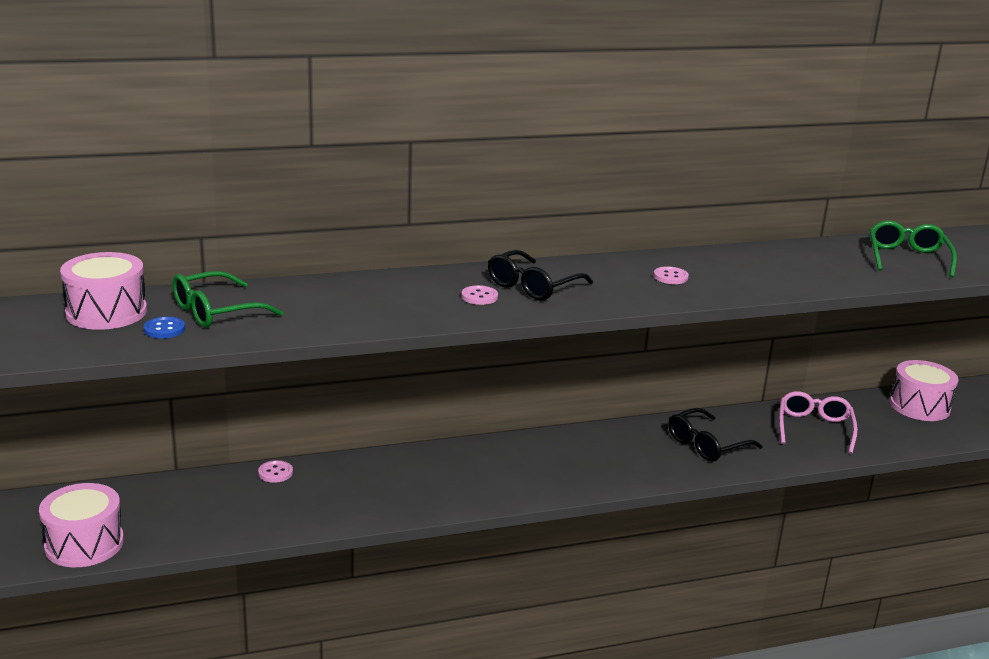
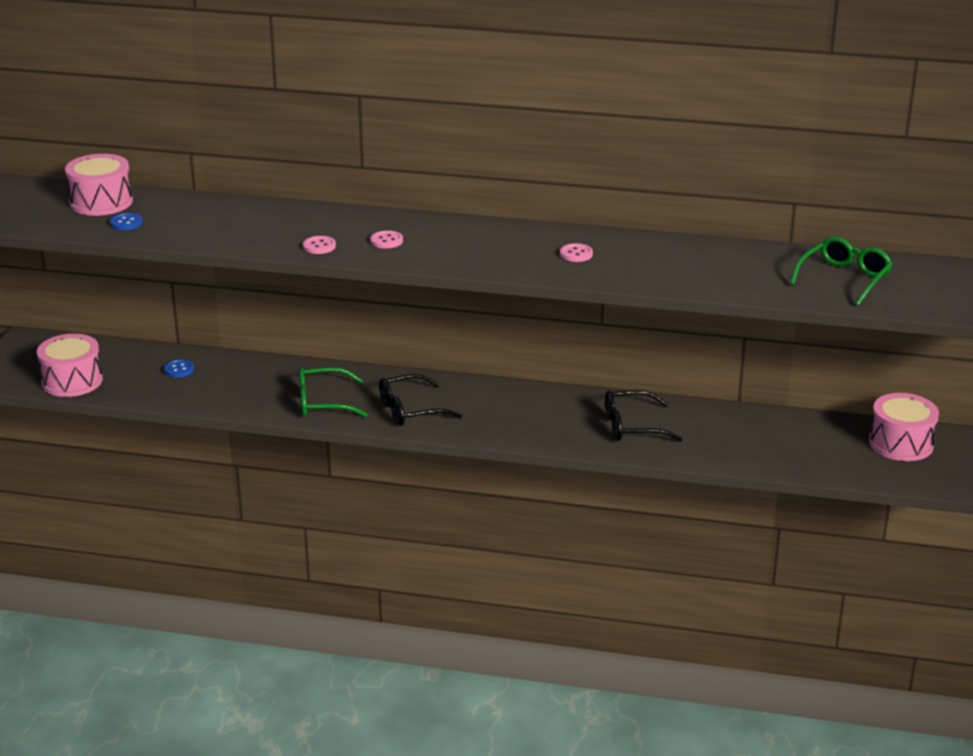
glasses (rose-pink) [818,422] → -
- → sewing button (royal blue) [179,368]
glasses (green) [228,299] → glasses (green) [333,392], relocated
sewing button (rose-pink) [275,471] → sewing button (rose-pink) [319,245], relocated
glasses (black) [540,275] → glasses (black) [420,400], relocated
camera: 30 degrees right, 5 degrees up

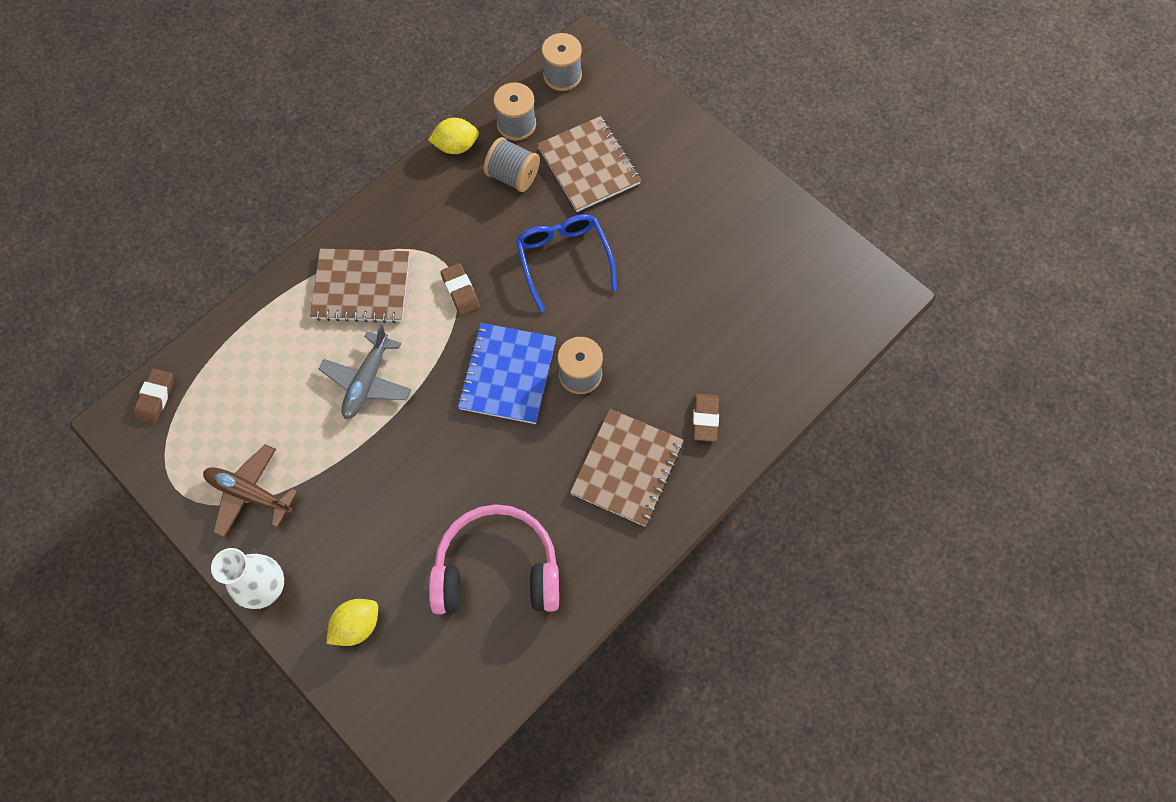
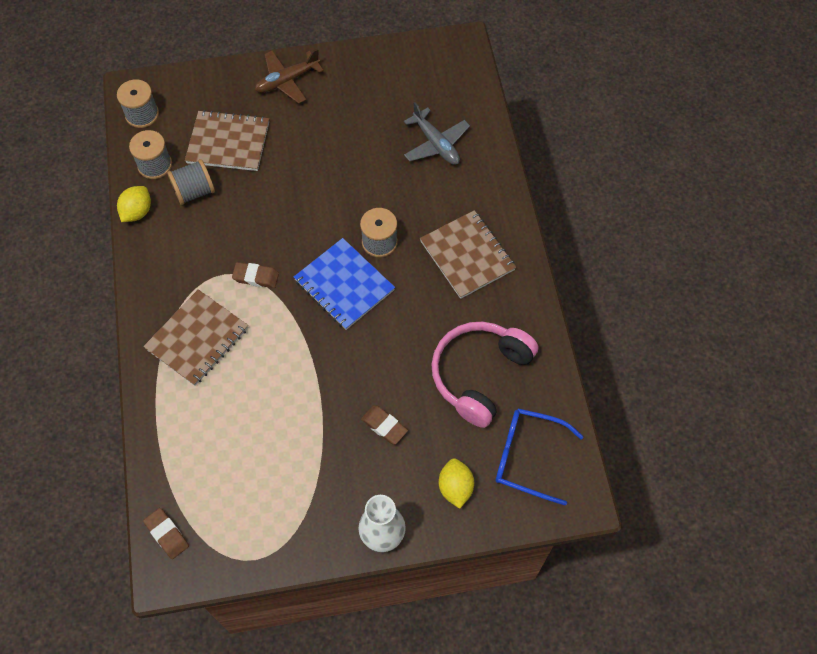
toy plane (dark brown) [250,491] → toy plane (dark brown) [289,76], relocated
toy plane (gray) [365,372] → toy plane (gray) [437,133], relocated
glasses (royal blue) [566,263] → glasses (royal blue) [540,457], relocated
gum eraser (dark brown) [706,418] → gum eraser (dark brown) [384,425], relocated
camera: 55 degrees left, 5 degrees down

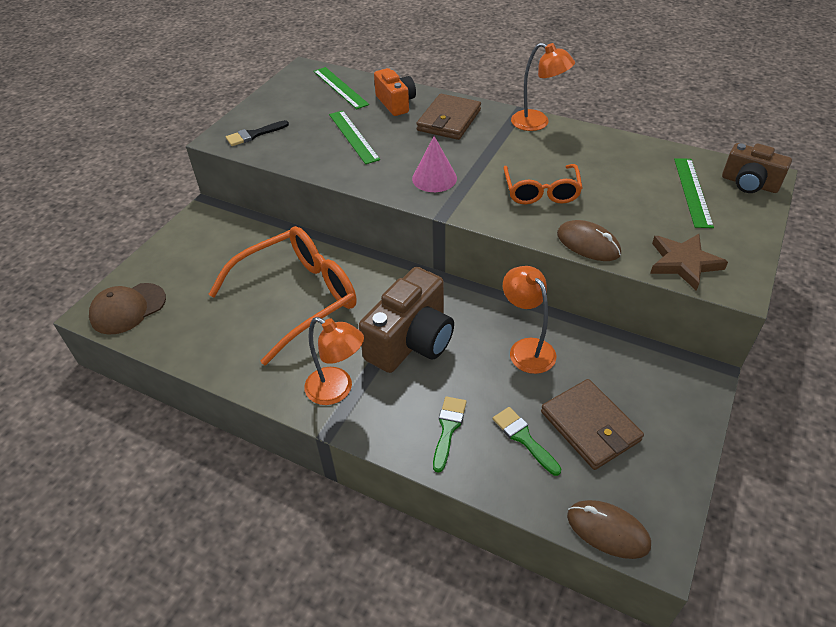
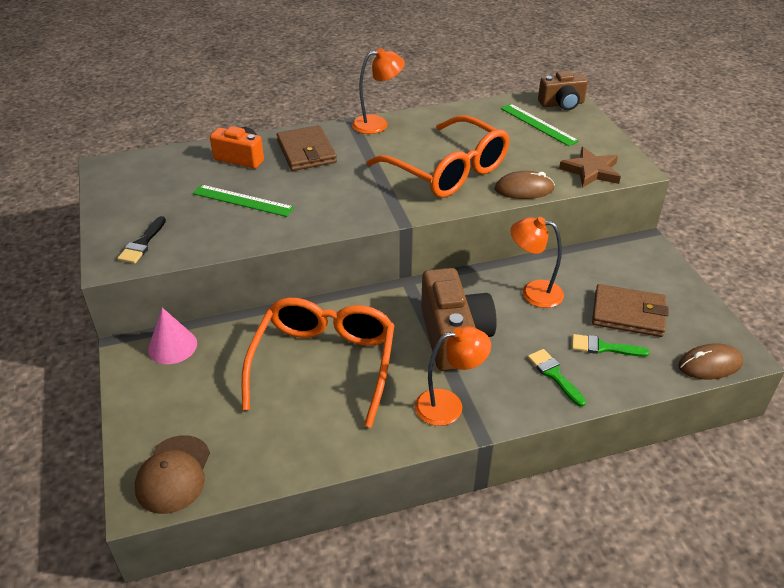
straightedge (green) [341,88] → -
cone shape (rose-pink) [434,164] → cone shape (rose-pink) [172,336], relocated
glasses (orange) [543,184] → glasses (orange) [438,156], x1.73
camera: 45 degrees left, 5 degrees down

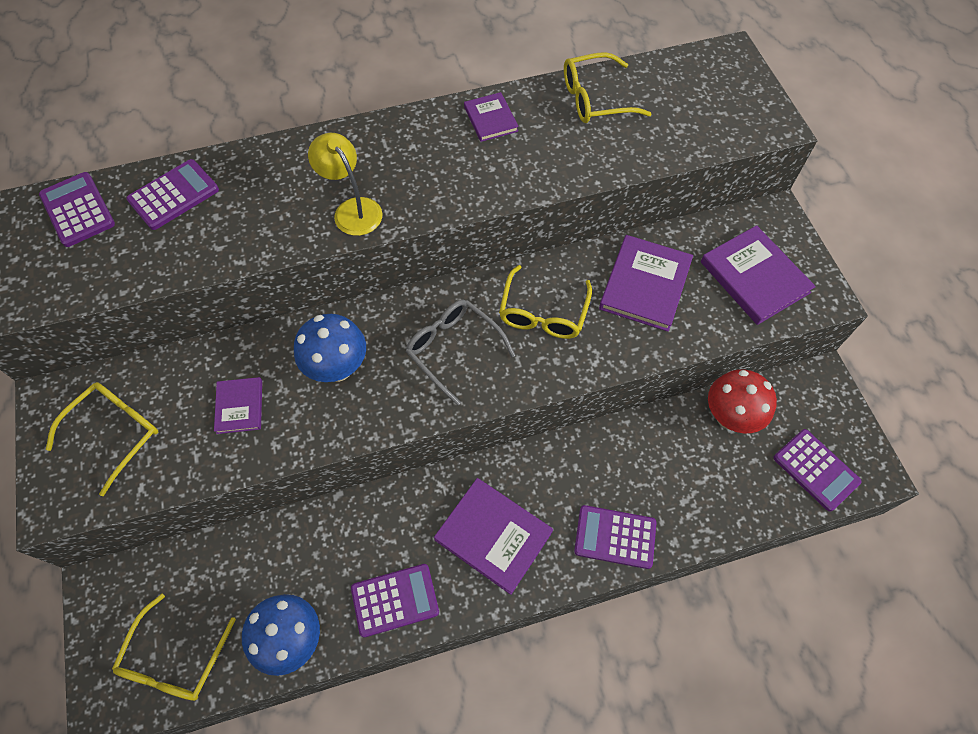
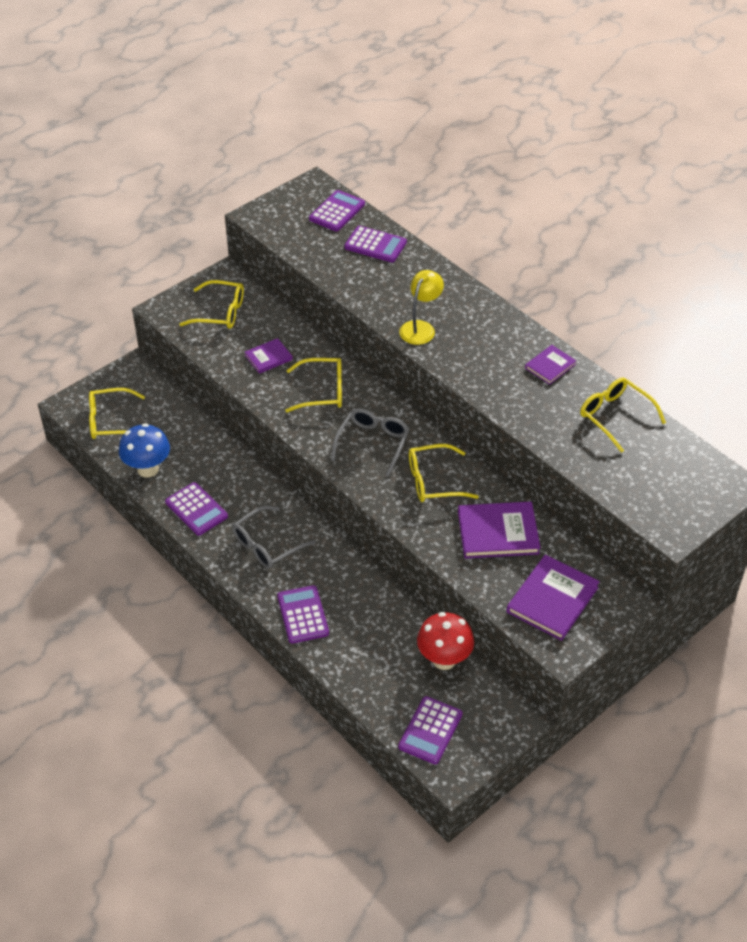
toadstool (royal blue) [330,348] → glasses (golden) [313,385]
hardback (purple) [493,536] → glasses (gray) [273,537]
camera: 65 degrees right, 15 degrees down

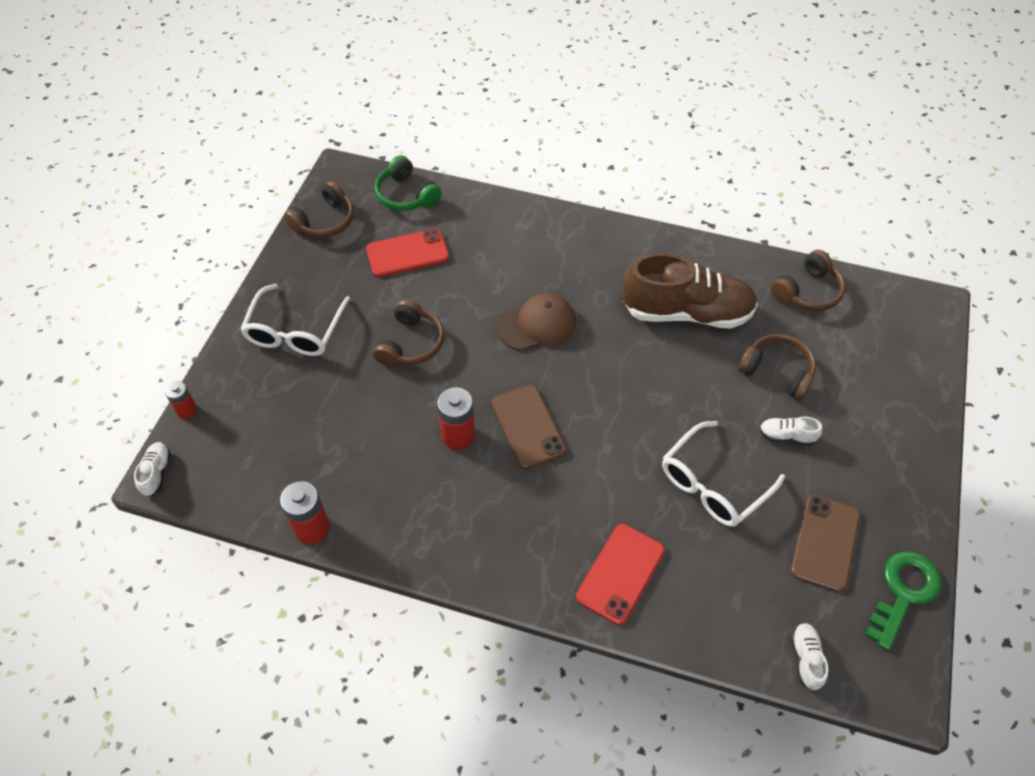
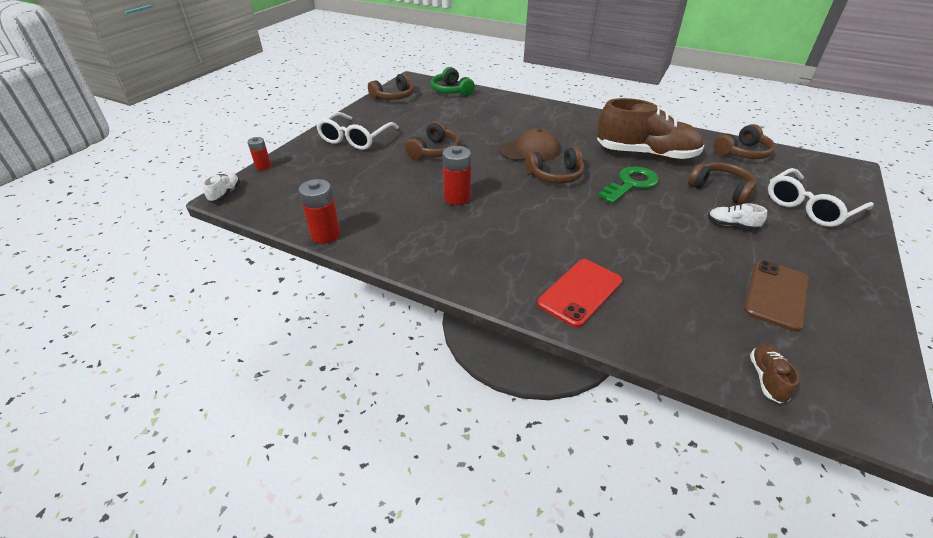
mobile phone (red) [408,253] → -
mobile phone (dark brown) [529,427] → -
- → over-ear headphones (dark brown) [554,165]
glasses (white) [723,474] → glasses (white) [821,197], relocated
key (green) [903,600] → key (green) [628,185], relocated
sneaker (white) [809,657] → sneaker (dark brown) [774,374]
camera: 10 degrees right, 15 degrees down

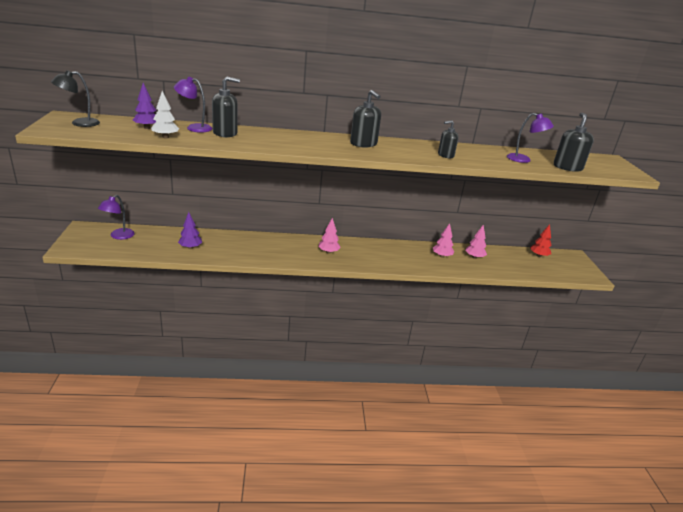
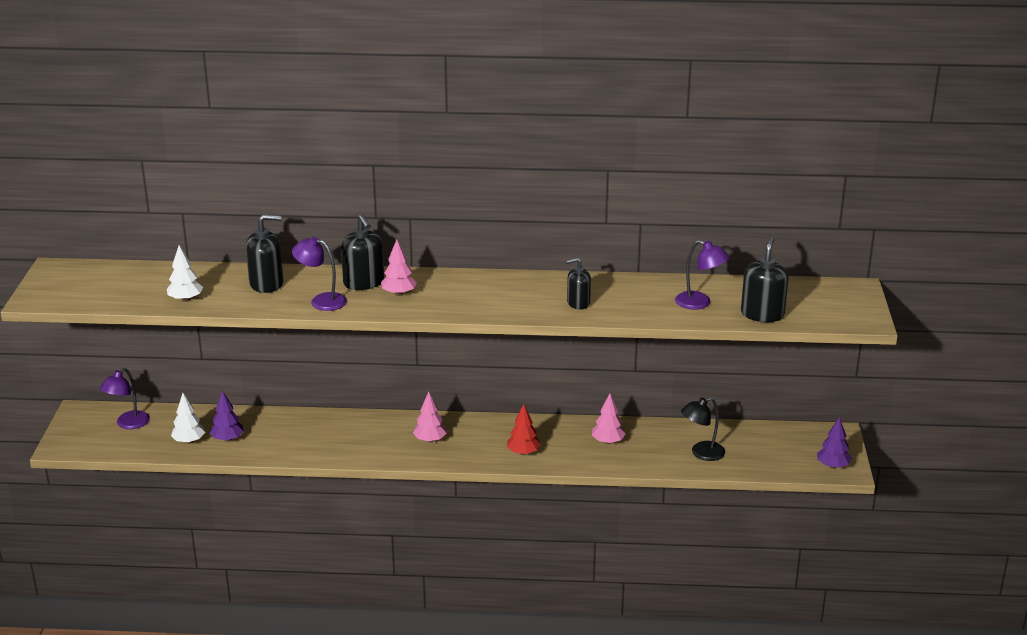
- → tree (white) [188,418]
reading lamp (black) [75,98] → reading lamp (black) [703,429], relocated
tree (purple) [144,106] → tree (purple) [834,443], relocated
reading lamp (purple) [193,105] → reading lamp (purple) [319,274], relocated
pump bottle (black) [365,119] → pump bottle (black) [362,252], relocated
tree (rose-pink) [476,242] → tree (rose-pink) [399,267], relocated
tree (red) [540,240] → tree (red) [524,429], relocated
camera: 10 degrees right, 0 degrees up

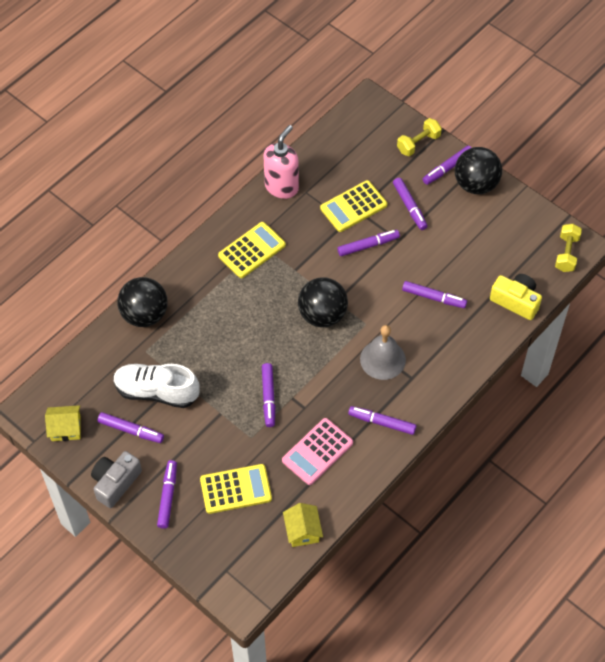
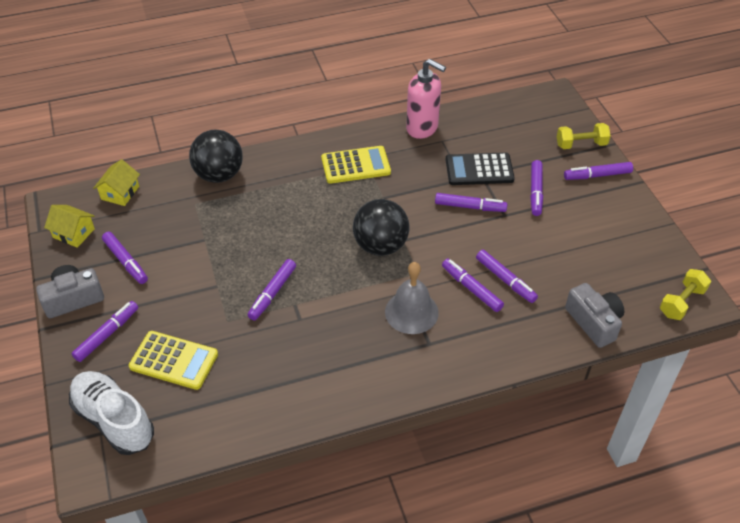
calculator (rose-pink) [317,451] → -
play ball (black) [478,170] → -
sneaker (white) [157,386] → sneaker (white) [111,413], relocated
toy house (golden) [303,525] → toy house (golden) [116,182], relocated
felt pen (purple) [382,420] → felt pen (purple) [473,285], relocated
calculator (golden) [353,206] → calculator (black) [480,168]
camera (golden) [516,297] → camera (gray) [594,315]
pump bottle (rose-pink) [281,162] → pump bottle (rose-pink) [426,99], 60 degrees clockwise
camera: 30 degrees right, 10 degrees down

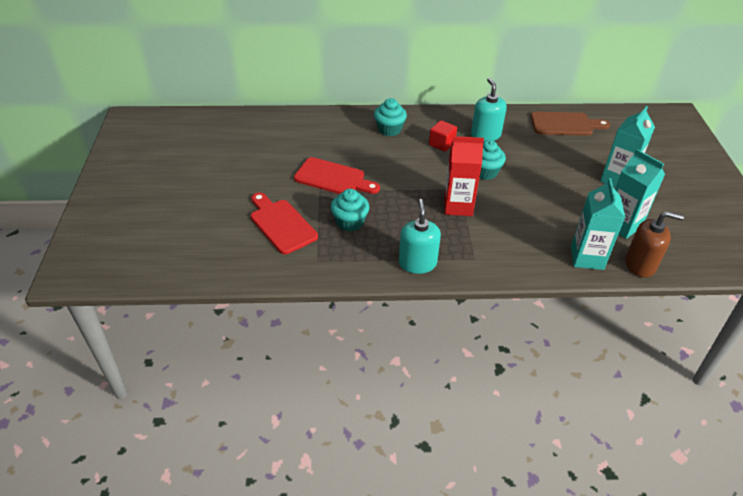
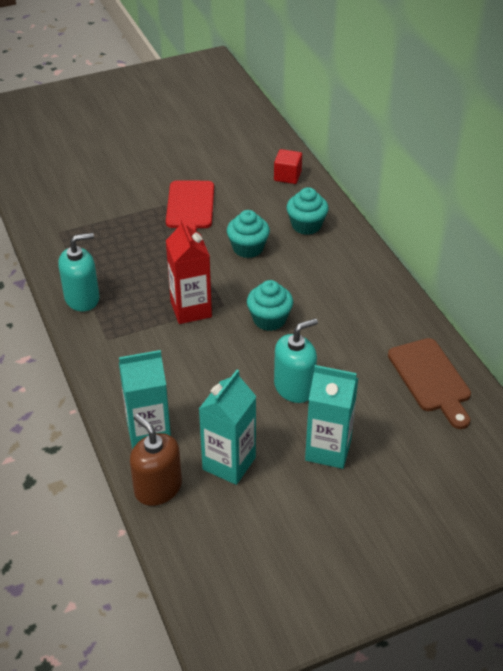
chopping board (red) [284,223] → -
muffin (teal) [350,210] → muffin (teal) [248,234], relocated
block (red) [443,136] → block (red) [288,166], relocated
pump bottle (teal) [489,109] → pump bottle (teal) [296,360], relocated
pump bottle (dark brown) [654,244] → pump bottle (dark brown) [156,460], 150 degrees clockwise
camera: 70 degrees right, 0 degrees up

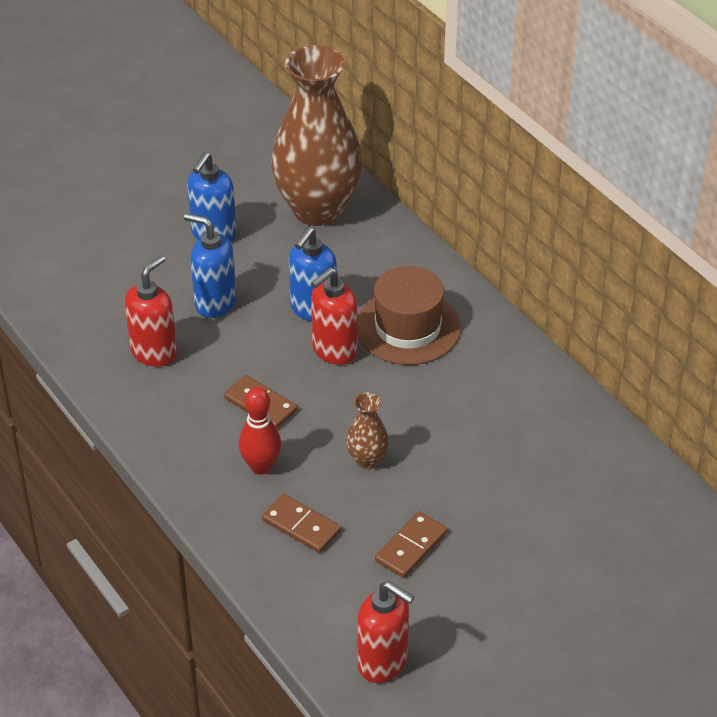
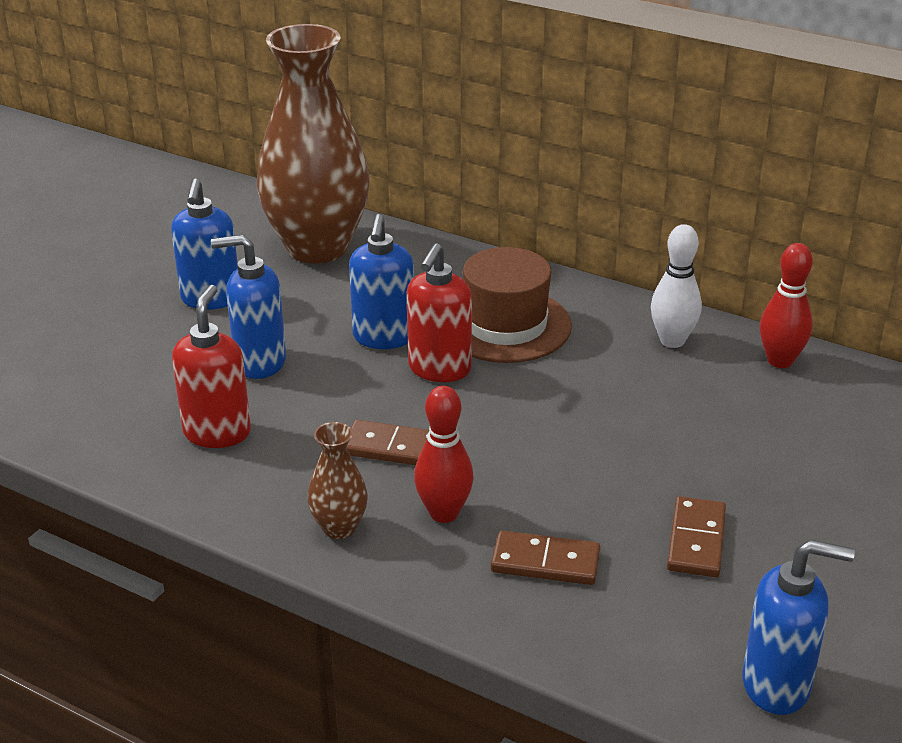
- → tenpin (white) [676,286]
- → tenpin (red) [786,305]
flower vase (dark brown) [367,430] → flower vase (dark brown) [337,480], relocated
pump bottle (red) [385,632] → pump bottle (royal blue) [798,627]
camera: 25 degrees left, 10 degrees down

